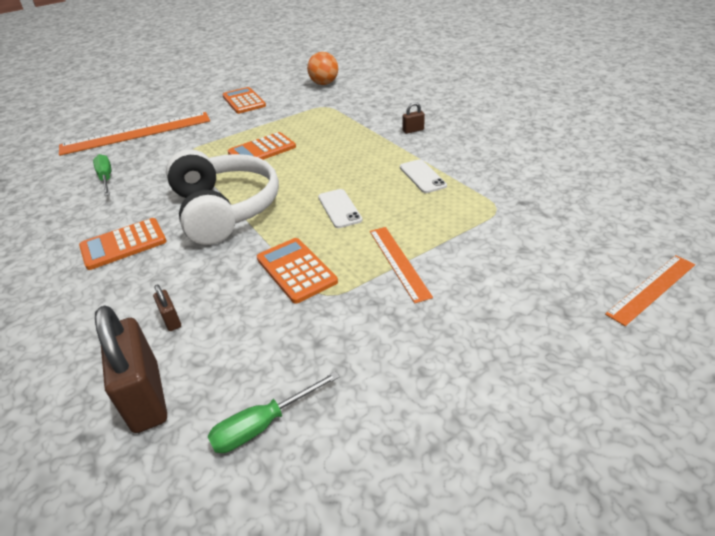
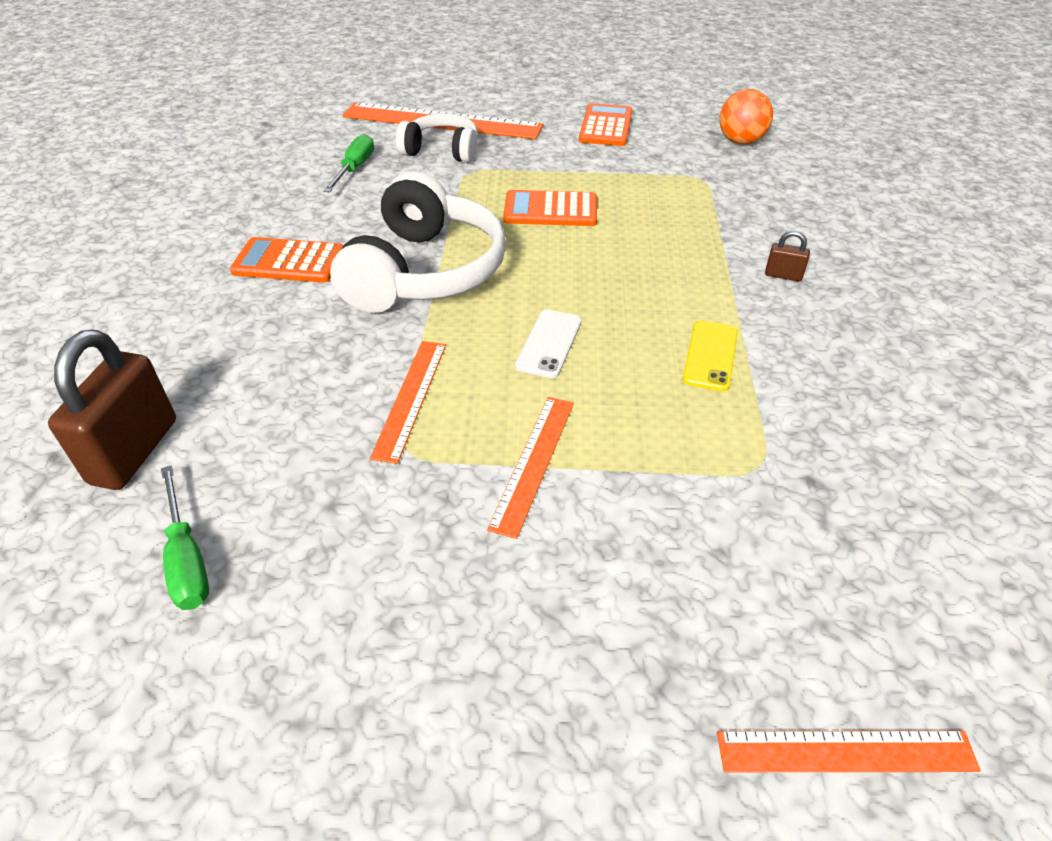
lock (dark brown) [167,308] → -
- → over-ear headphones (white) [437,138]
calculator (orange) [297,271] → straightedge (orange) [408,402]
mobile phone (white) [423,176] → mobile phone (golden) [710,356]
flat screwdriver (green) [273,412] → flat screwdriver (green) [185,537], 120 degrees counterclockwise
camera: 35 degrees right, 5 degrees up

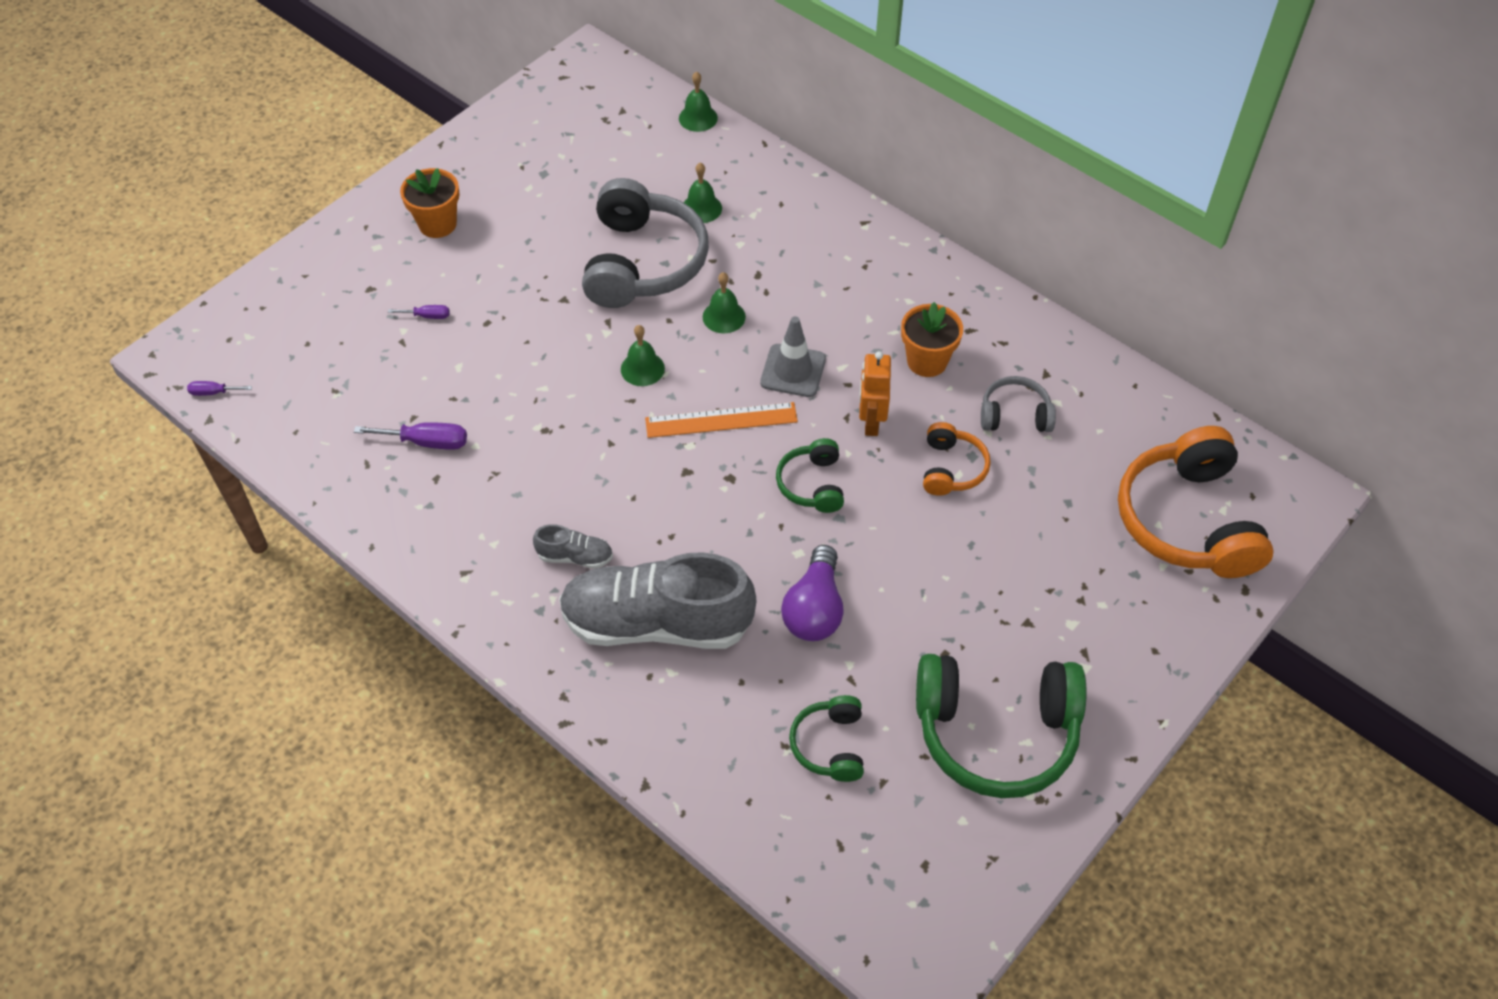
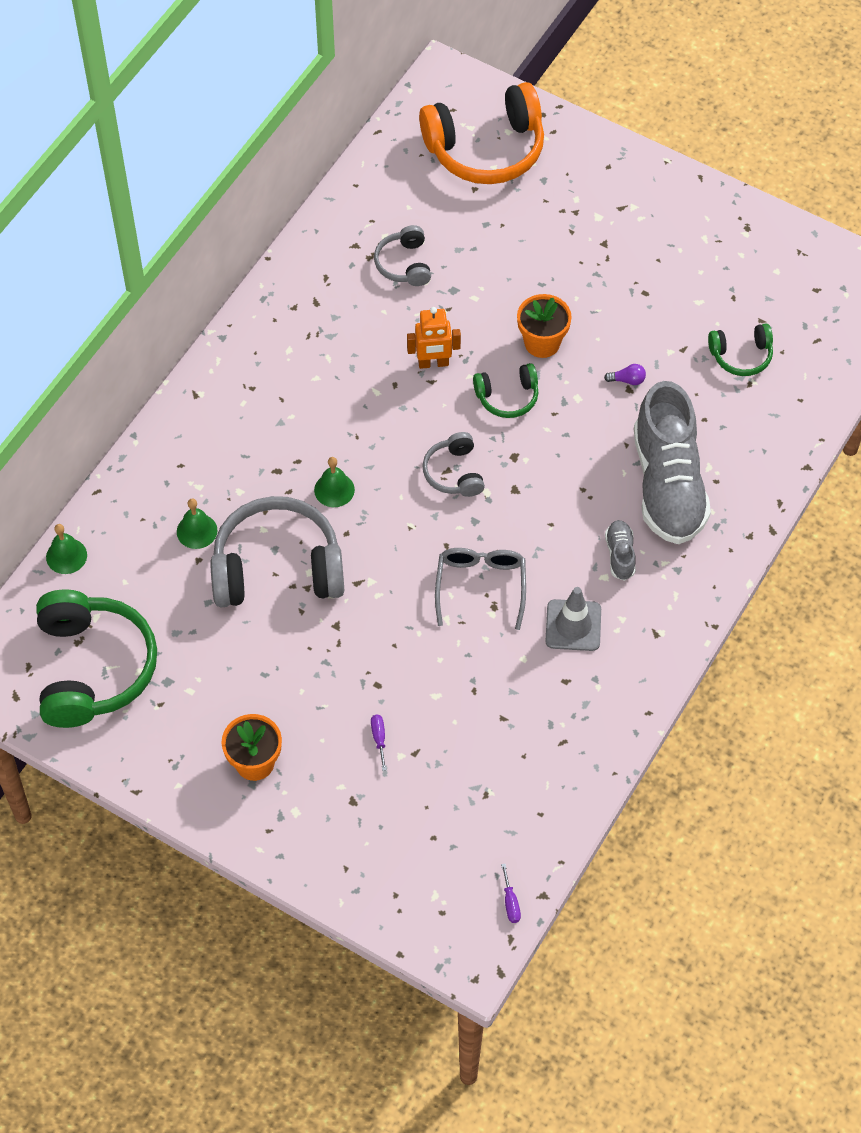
flat screwdriver (purple) [410,436] → -
hand bell (green) [643,355] → -
over-ear headphones (orange) [957,459] → -
- → glasses (gray) [480,589]
traffic cone (gray) [793,356] → traffic cone (gray) [573,619], relocated
flower pot (orange) [932,339] → flower pot (orange) [544,326], relocated
over-ear headphones (green) [1001,726] → over-ear headphones (green) [96,658], relocated
straightedge (orange) [721,420] → over-ear headphones (gray) [453,464]
light bulb (purple) [812,593] → light bulb (purple) [625,374], x0.44
camera: 100 degrees left, 5 degrees up

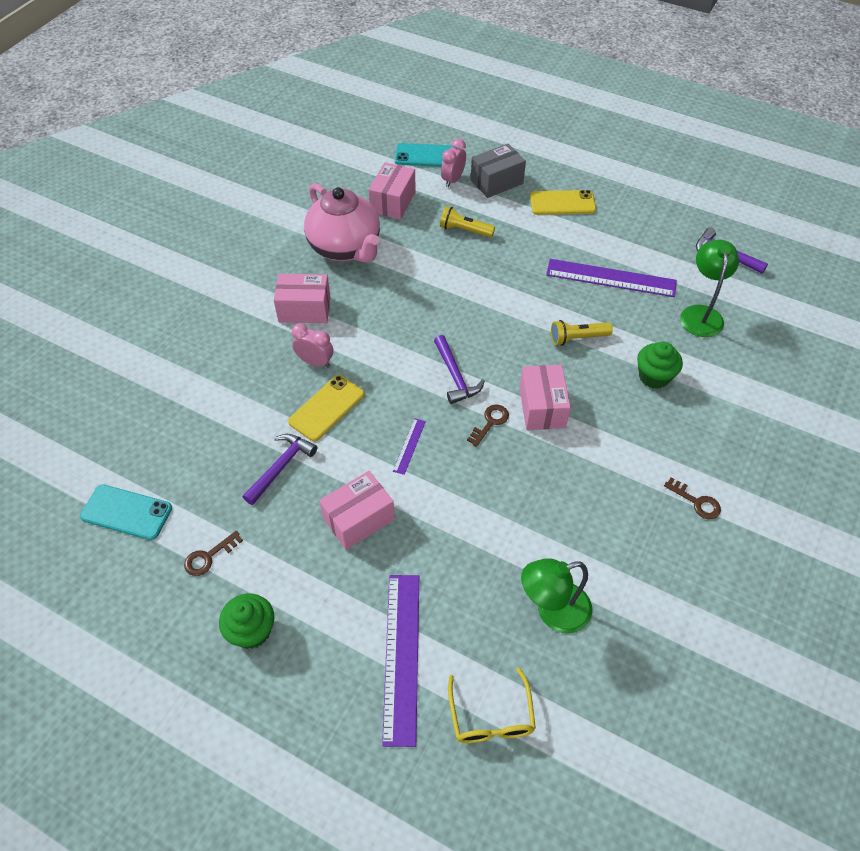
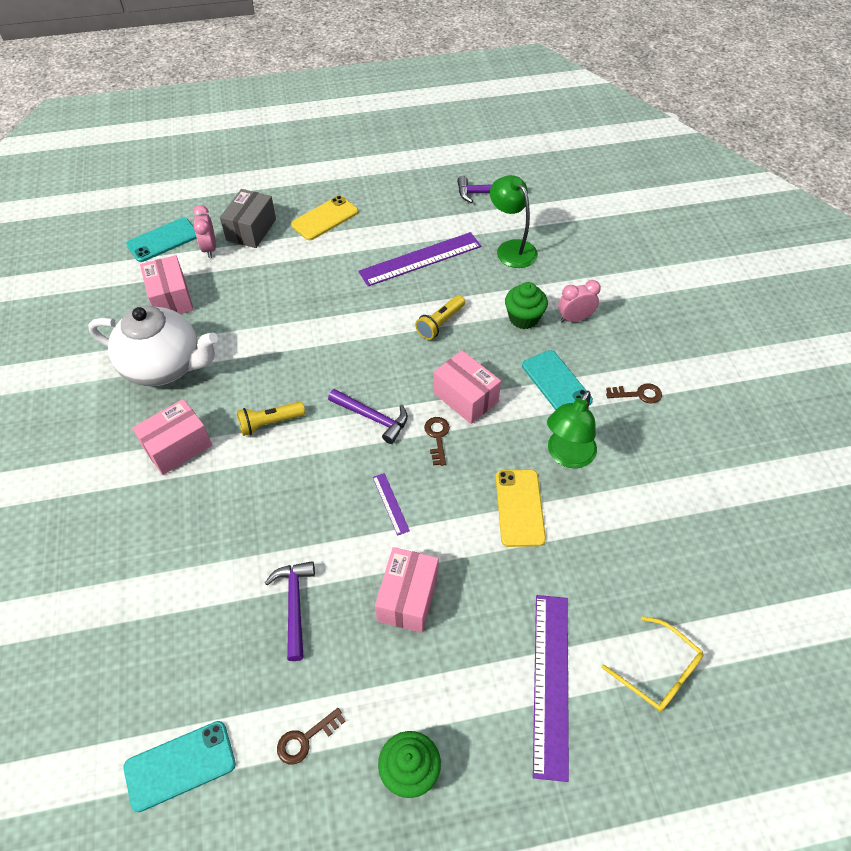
- → mobile phone (teal) [557,380]
mobile phone (golden) [326,408] → mobile phone (golden) [521,508], relocated
alarm clock (rose-pink) [312,345] → alarm clock (rose-pink) [579,301], relocated
flashlight (golden) [467,222] → flashlight (golden) [271,419], relocated
reading lamp (green) [556,596] → reading lamp (green) [572,429], relocated
teapot (rose-pink) [342,223] → teapot (white) [153,345]
key (dark brown) [213,553] → key (dark brown) [311,736], 45 degrees clockwise
straightedge (purple) [400,661] → straightedge (purple) [551,688], 45 degrees clockwise
camera: 40 degrees left, 0 degrees up

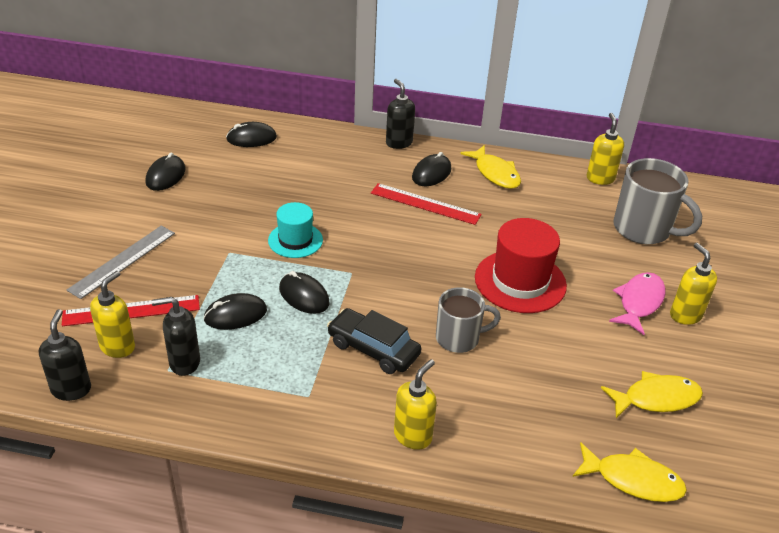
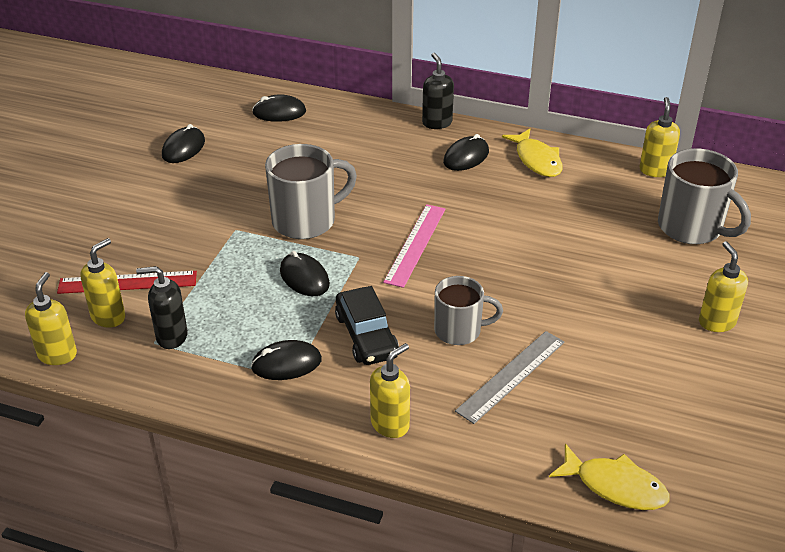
straightedge (red) [426,204] → -
hat (red) [521,265] → -
toy fish (golden) [652,394] → -
toy fish (rose-pink) [637,303] → -
- → straightedge (rose-pink) [414,246]
straightedge (gray) [121,262] → straightedge (gray) [510,377], relocated
mouse (black) [235,311] → mouse (black) [286,360], relocated
hat (teal) [295,230] → coffee mug (gray) [311,191]
pump bottle (black) [65,355] → pump bottle (golden) [51,318]
automobile (black) [374,341] → automobile (black) [367,325], 150 degrees counterclockwise
camera: 10 degrees right, 0 degrees up

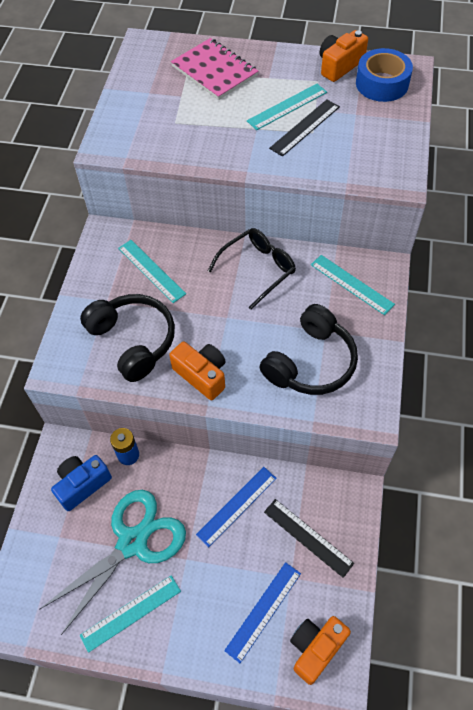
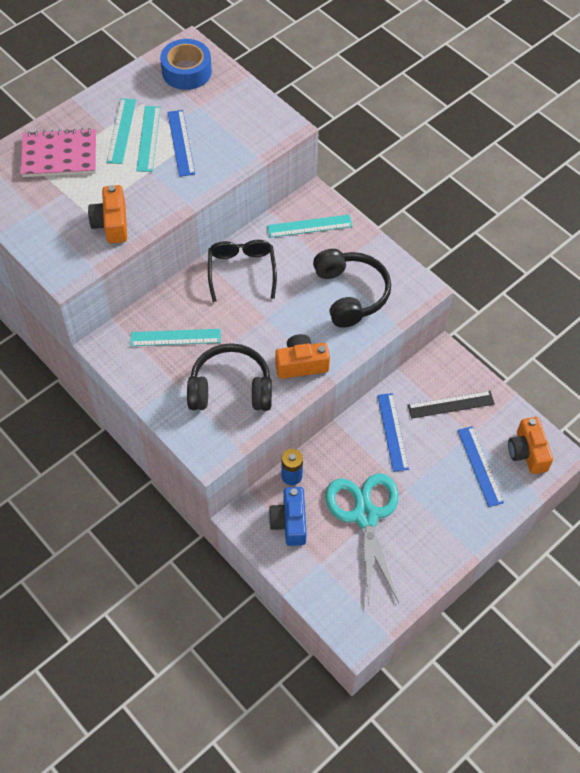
straightedge (teal) [130,614] → straightedge (teal) [121,131], relocated
camera (orange) [344,56] → camera (orange) [107,214], relocated
straightedge (black) [304,128] → straightedge (royal blue) [181,143]
camera: 55 degrees left, 0 degrees up

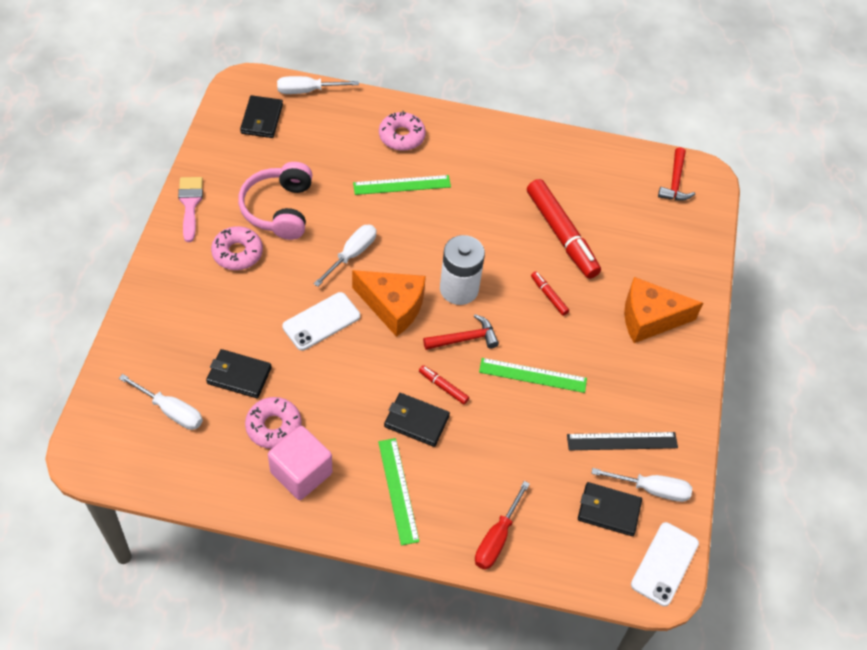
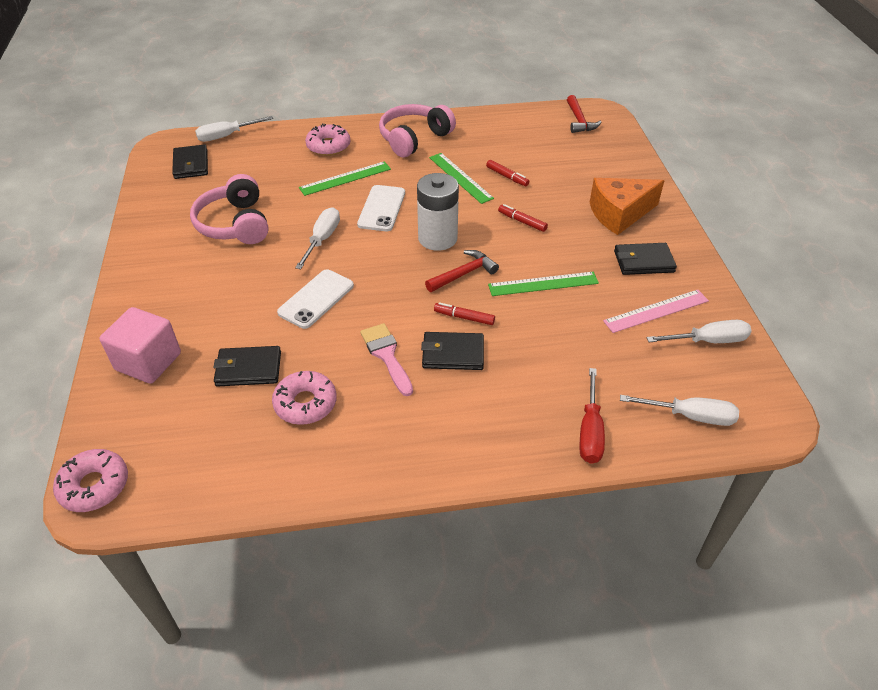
piece of cheese (orange) [389,303] → -
- → over-ear headphones (rose-pink) [417,130]
flat screwdriver (white) [161,402] → flat screwdriver (white) [679,410], relocated
paintbrush (rose-pink) [190,209] → paintbrush (rose-pink) [386,359], relocated
donut (rose-pink) [237,248] → donut (rose-pink) [90,480], relocated
block (rose-pink) [300,463] → block (rose-pink) [140,345], relocated
straightedge (green) [399,492] → straightedge (green) [461,178], relocated
card wallet (black) [610,509] → card wallet (black) [645,259], relocated
mobile phone (white) [665,564] → mobile phone (white) [381,208], relocated
straightedge (black) [622,441] → straightedge (rose-pink) [656,311]
felt pen (red) [564,229] → felt pen (red) [507,173], x0.44
camera: 15 degrees left, 10 degrees down

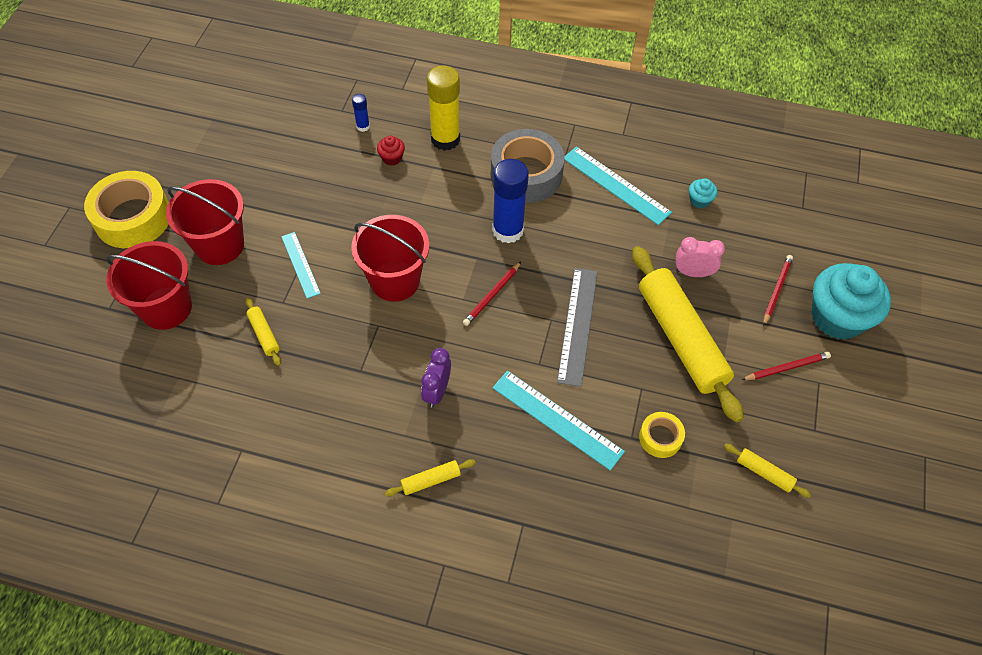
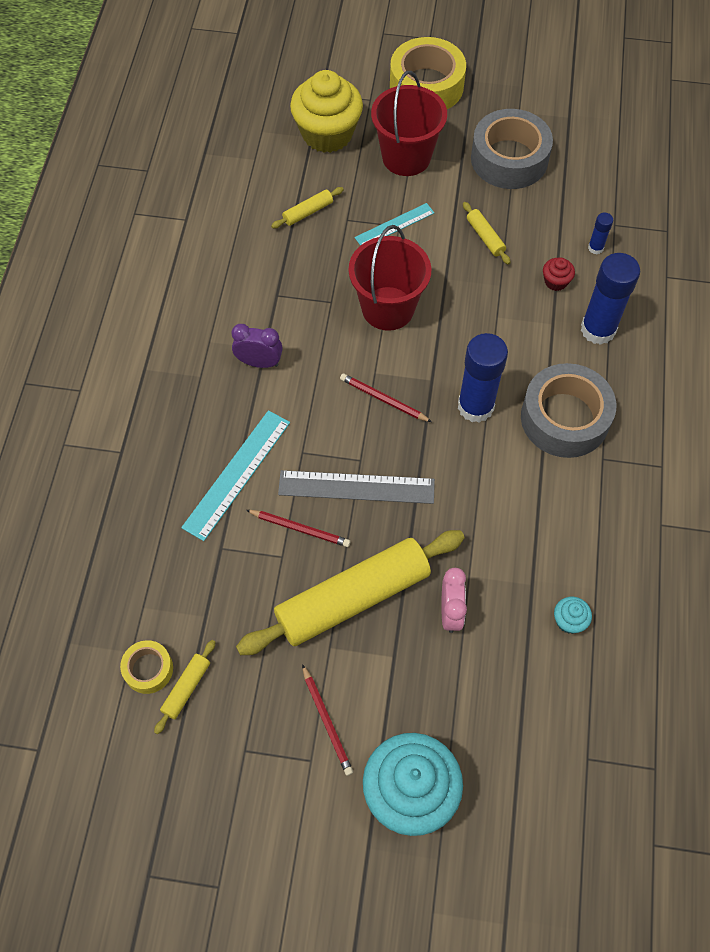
straightedge (teal) [618,185] → -
- → tape (gray) [512,149]
rolling pin (golden) [430,477] → rolling pin (golden) [487,233], relocated
tape (golden) [662,435] → tape (golden) [146,667], relocated
wooden pencil (red) [778,290] → wooden pencil (red) [298,528], relocated
bucket (red) [148,285] → muffin (golden) [326,111]
glue stick (golden) [443,108] → glue stick (royal blue) [610,299]
camera: 85 degrees right, 5 degrees up

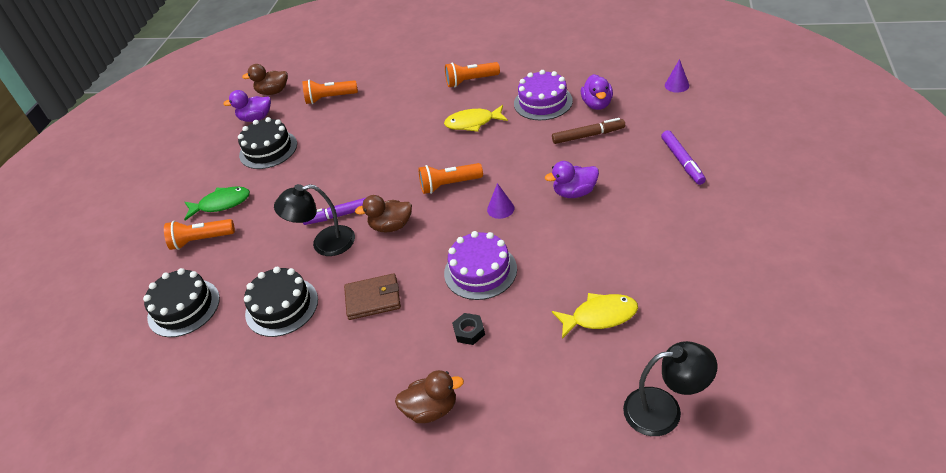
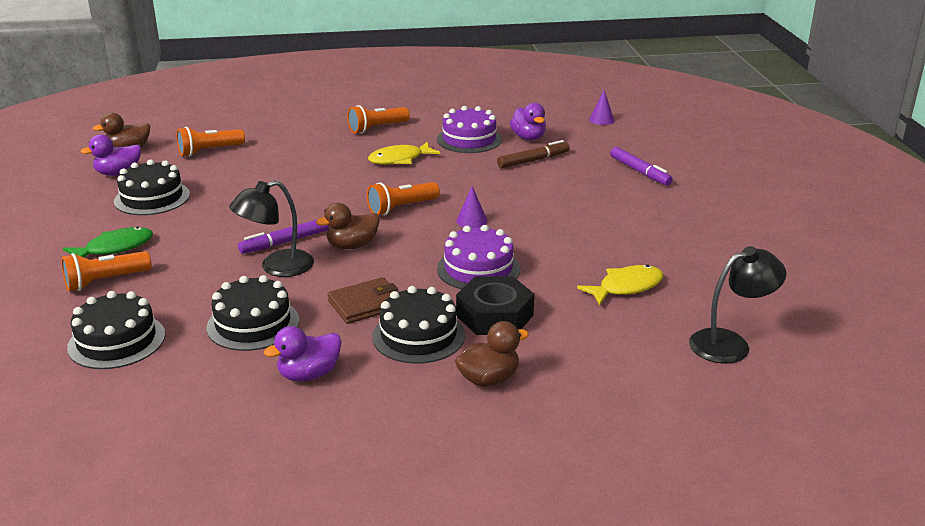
- → gateau (black) [418,325]
toy duck (purple) [572,179] → toy duck (purple) [303,353], relocated
hexagon nut (black) [468,329] → hexagon nut (black) [495,305], x2.05
camera: 25 degrees left, 15 degrees down

